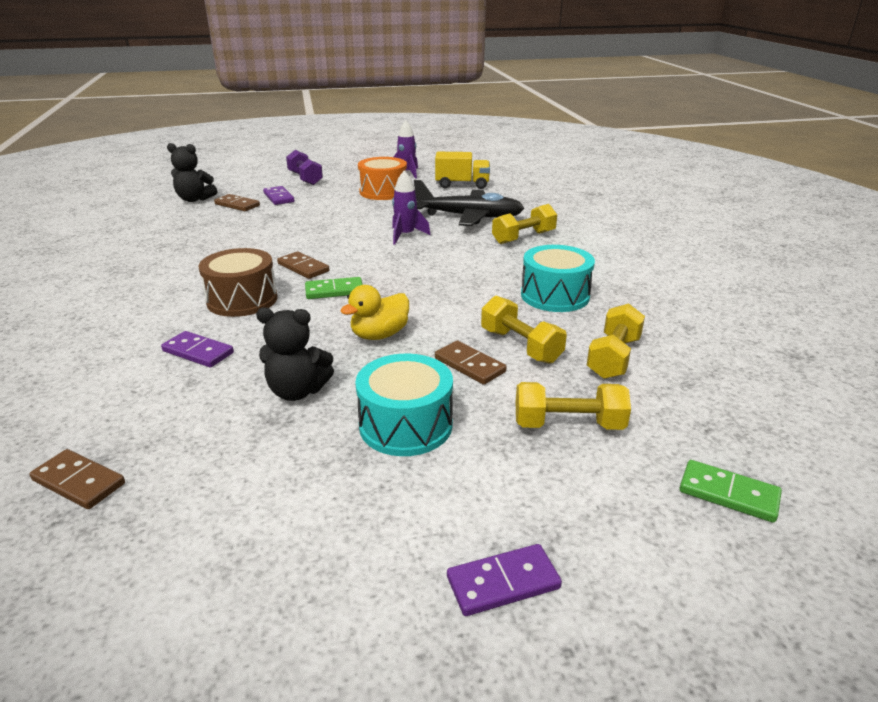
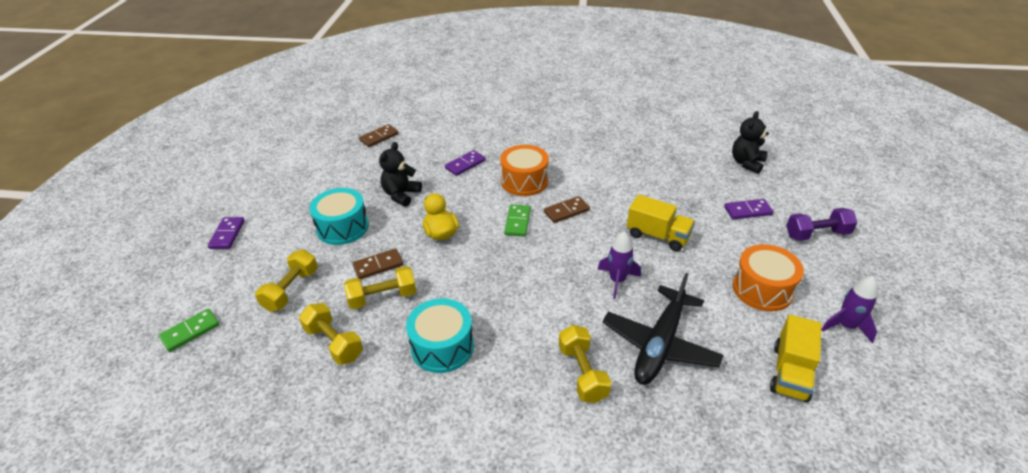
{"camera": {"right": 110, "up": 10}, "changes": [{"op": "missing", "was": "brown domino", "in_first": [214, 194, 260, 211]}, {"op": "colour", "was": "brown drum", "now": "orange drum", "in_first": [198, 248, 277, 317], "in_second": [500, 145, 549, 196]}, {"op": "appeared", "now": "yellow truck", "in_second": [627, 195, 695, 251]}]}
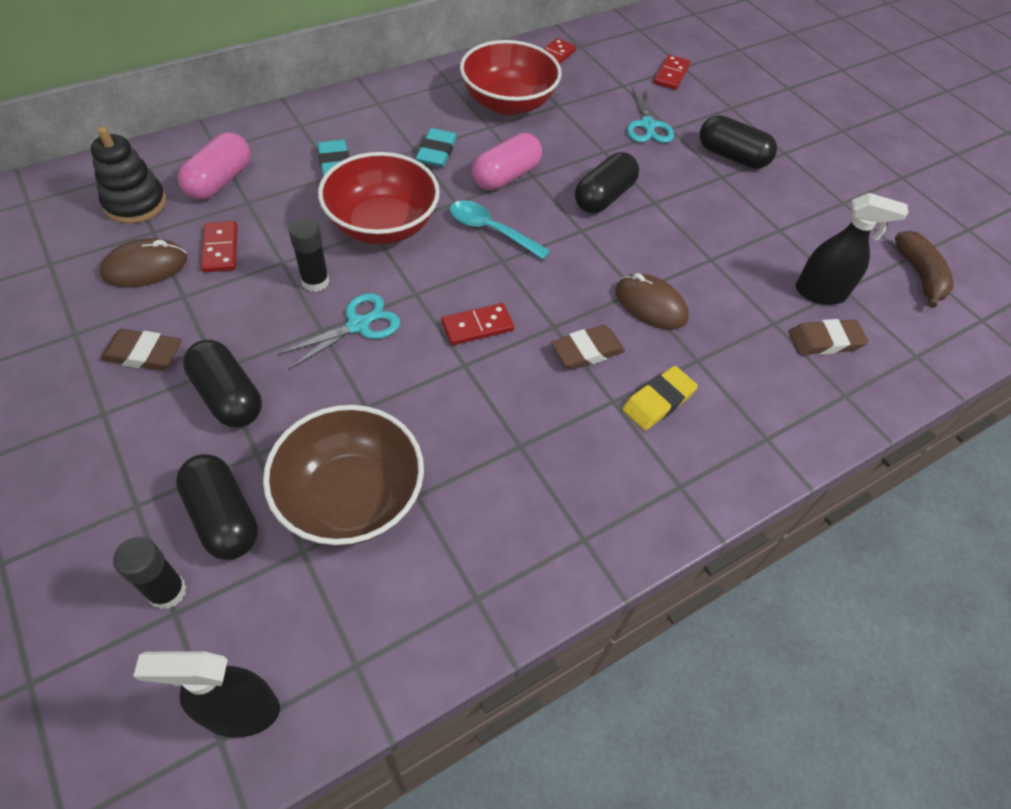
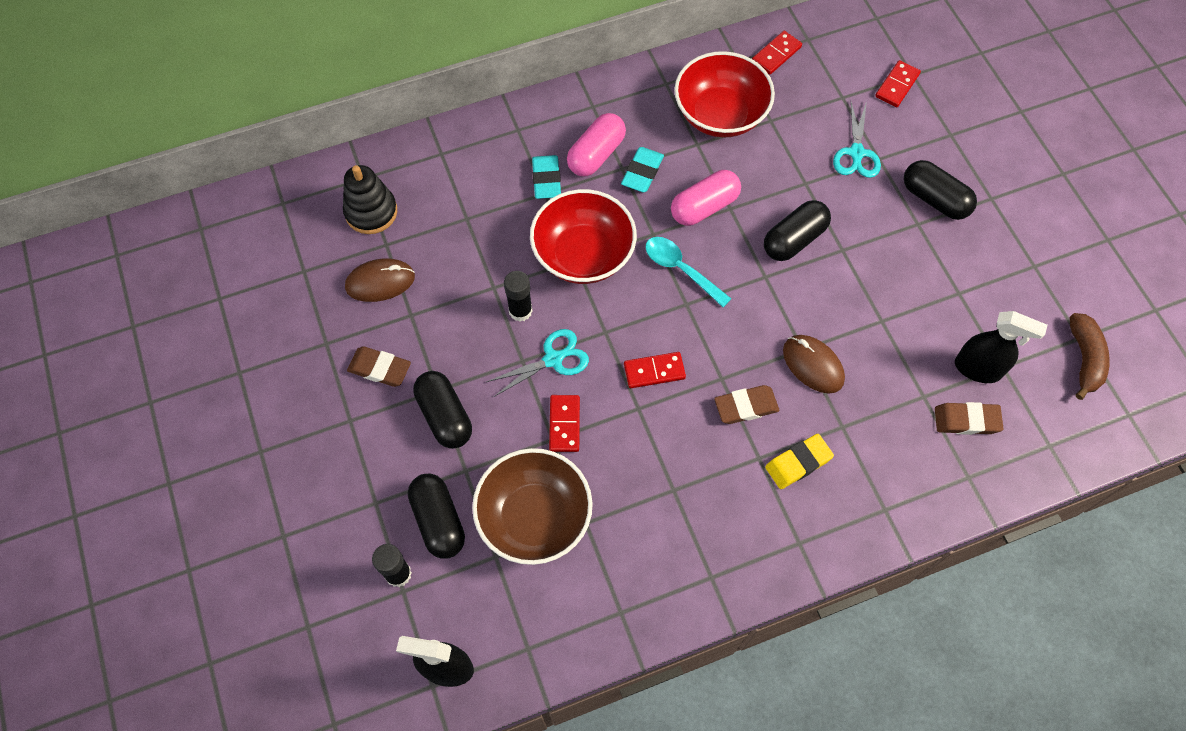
{"camera": {"right": 15, "up": 10}, "changes": [{"op": "relocated", "was": "pink capsule", "in_first": [178, 132, 251, 200], "in_second": [567, 113, 626, 176]}, {"op": "relocated", "was": "red domino", "in_first": [201, 221, 238, 272], "in_second": [549, 395, 580, 452]}]}
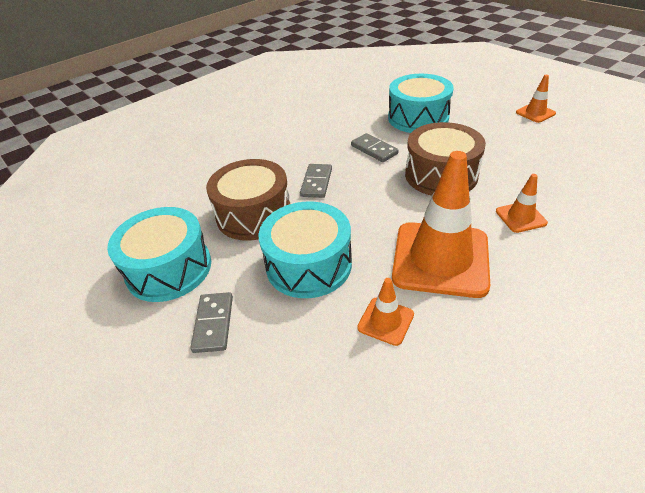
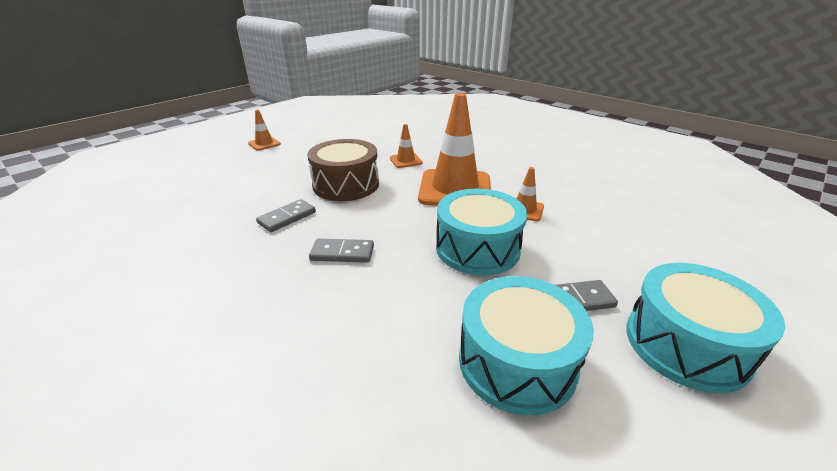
{"camera": {"right": -100, "up": -10}, "changes": [{"op": "relocated", "was": "turquoise drum", "in_first": [388, 74, 454, 133], "in_second": [626, 263, 785, 393]}, {"op": "missing", "was": "brown drum", "in_first": [206, 159, 291, 241]}]}
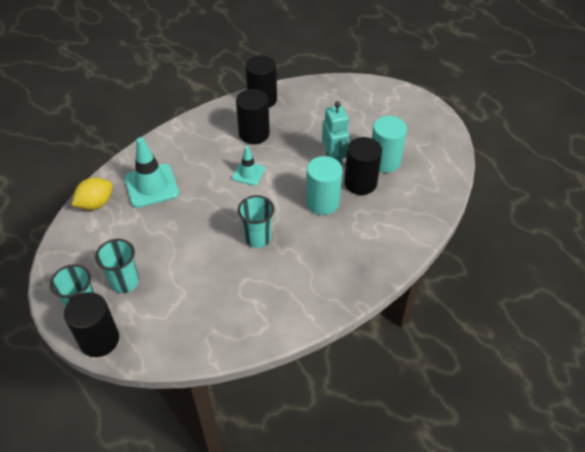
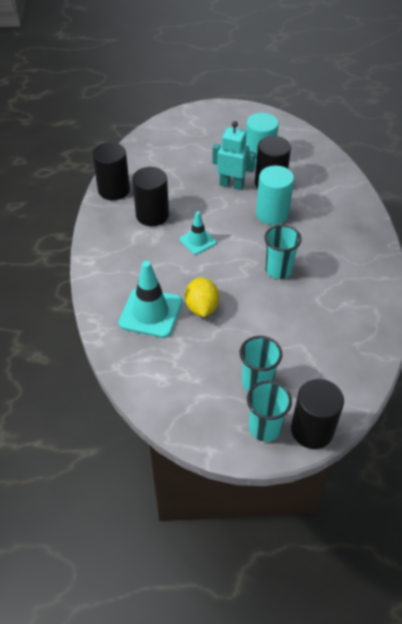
{"camera": {"right": -55, "up": 0}, "changes": [{"op": "relocated", "was": "yellow lemon", "in_first": [72, 177, 113, 210], "in_second": [185, 277, 219, 317]}]}
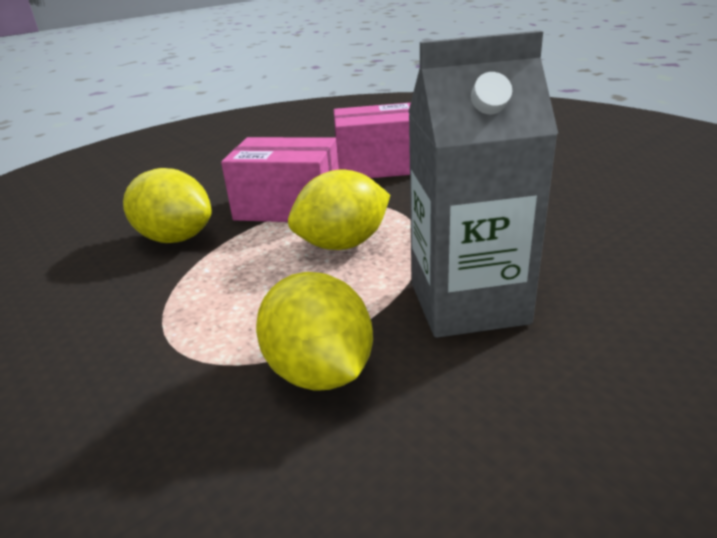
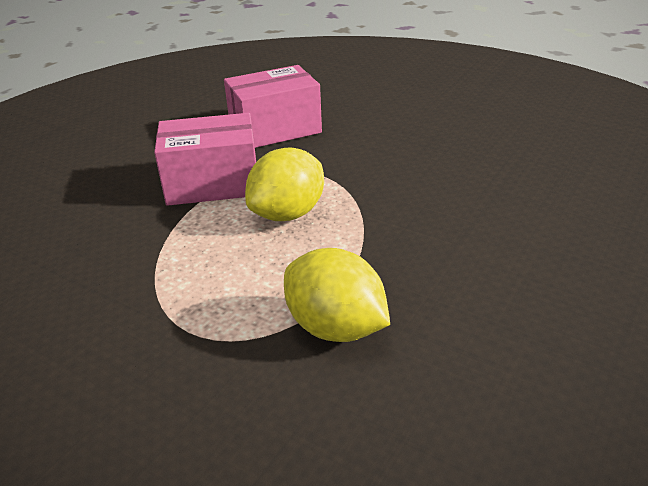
{"camera": {"right": -20, "up": 5}, "changes": [{"op": "missing", "was": "grey carton", "in_first": [408, 31, 558, 338]}, {"op": "missing", "was": "yellow lemon", "in_first": [123, 168, 212, 243]}]}
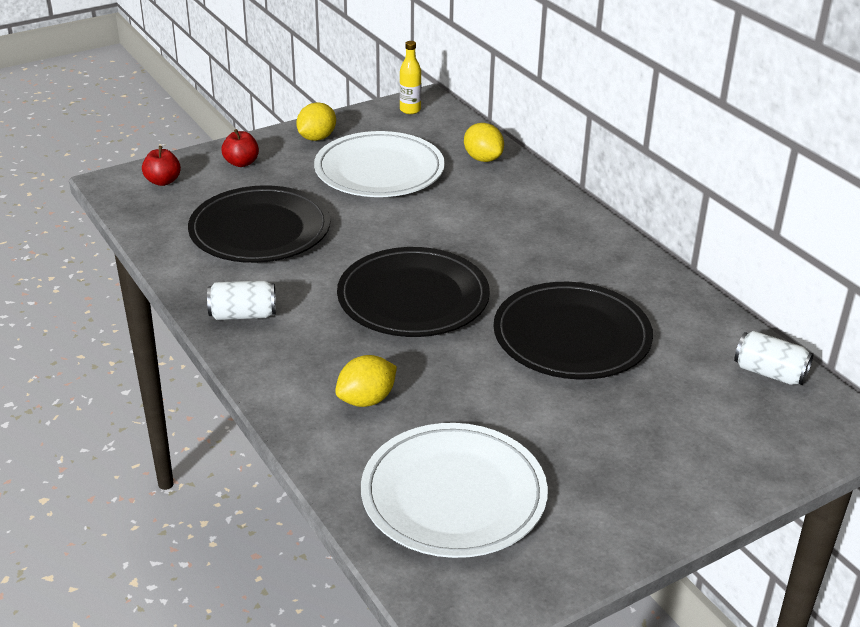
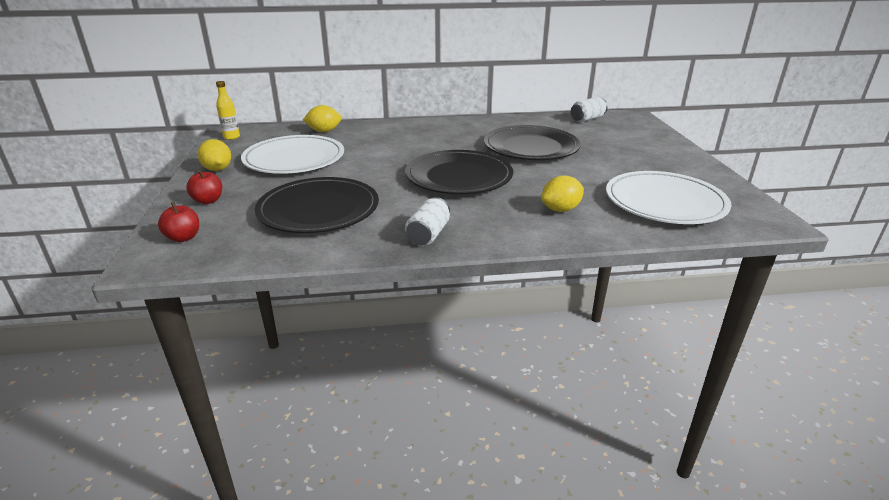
{"camera": {"right": -65, "up": -5}, "changes": [{"op": "spun", "was": "yellow lemon", "in_first": [335, 355, 397, 407], "in_second": [541, 176, 584, 212], "clockwise": 75}]}
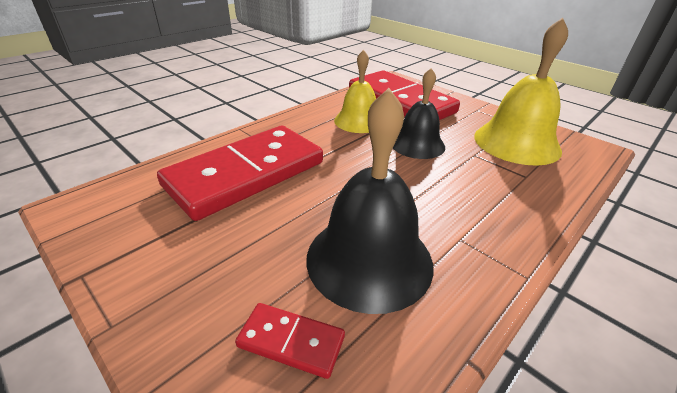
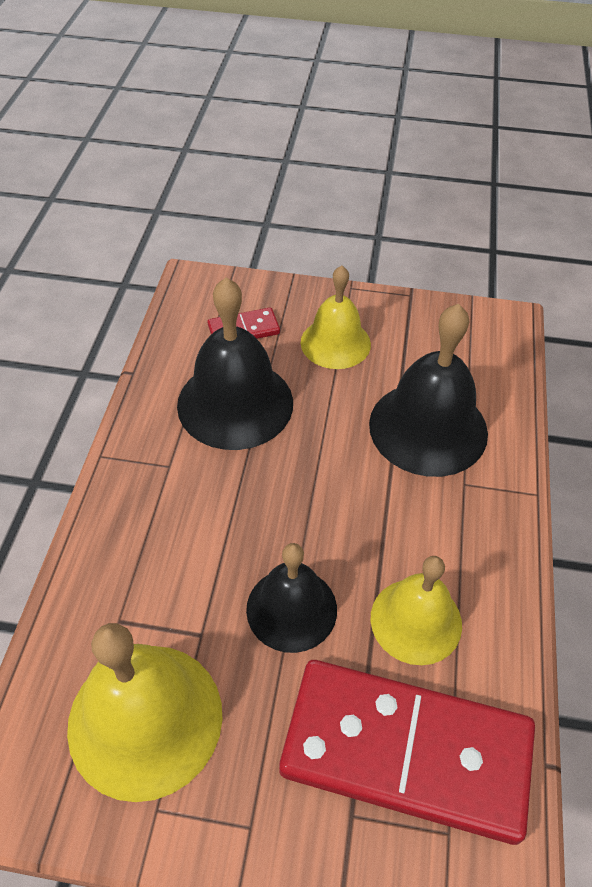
{"camera": {"right": 145, "up": 15}, "changes": [{"op": "exchanged", "was": "red domino", "now": "black bell", "in_first": [157, 126, 323, 221], "in_second": [369, 304, 488, 477]}, {"op": "appeared", "now": "yellow bell", "in_second": [301, 265, 371, 369]}]}
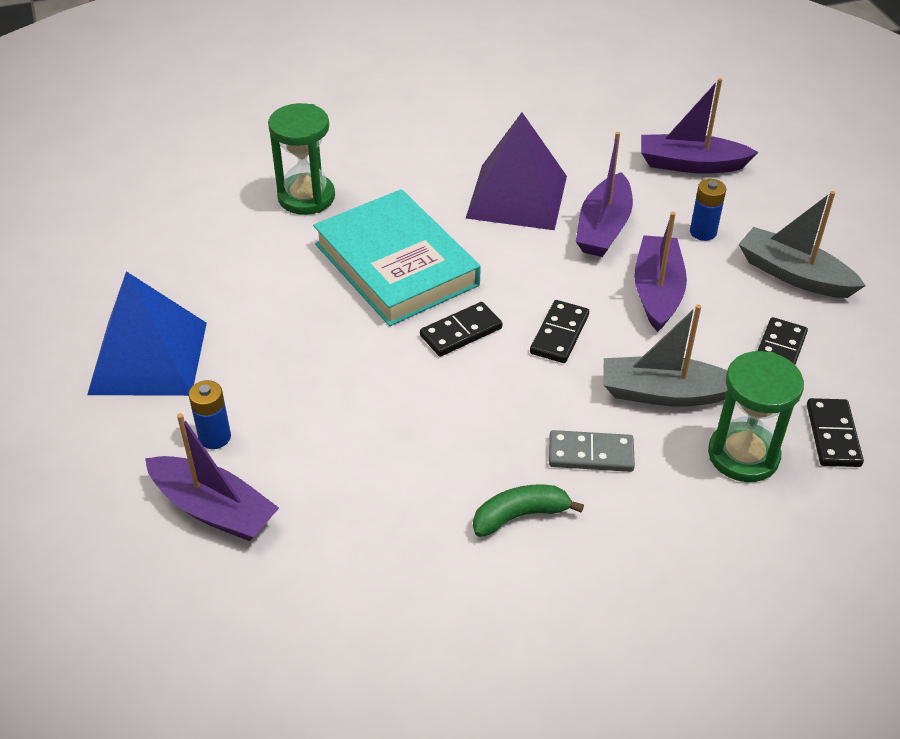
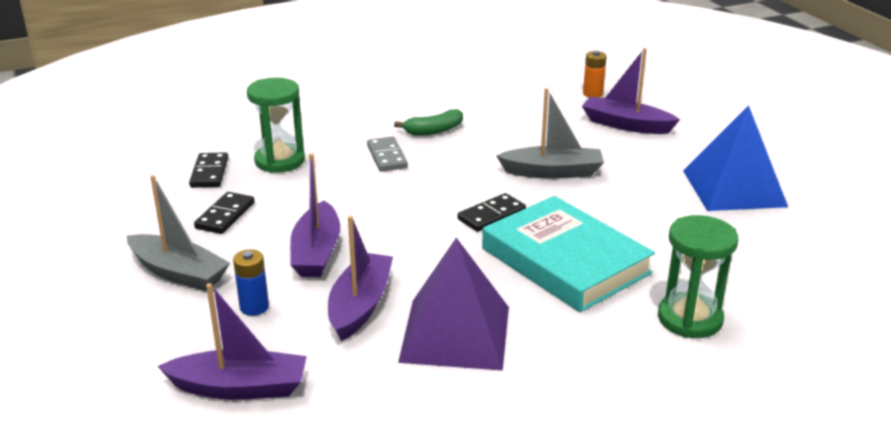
{"camera": {"right": 175, "up": -15}, "changes": [{"op": "missing", "was": "black domino", "in_first": [530, 300, 589, 363]}, {"op": "relocated", "was": "grey boat", "in_first": [603, 304, 727, 407], "in_second": [496, 88, 604, 179]}, {"op": "missing", "was": "blue battery", "in_first": [189, 380, 231, 449]}, {"op": "spun", "was": "grey domino", "in_first": [549, 430, 635, 472], "in_second": [367, 136, 408, 172], "clockwise": 75}, {"op": "appeared", "now": "orange battery", "in_second": [583, 50, 607, 97]}]}
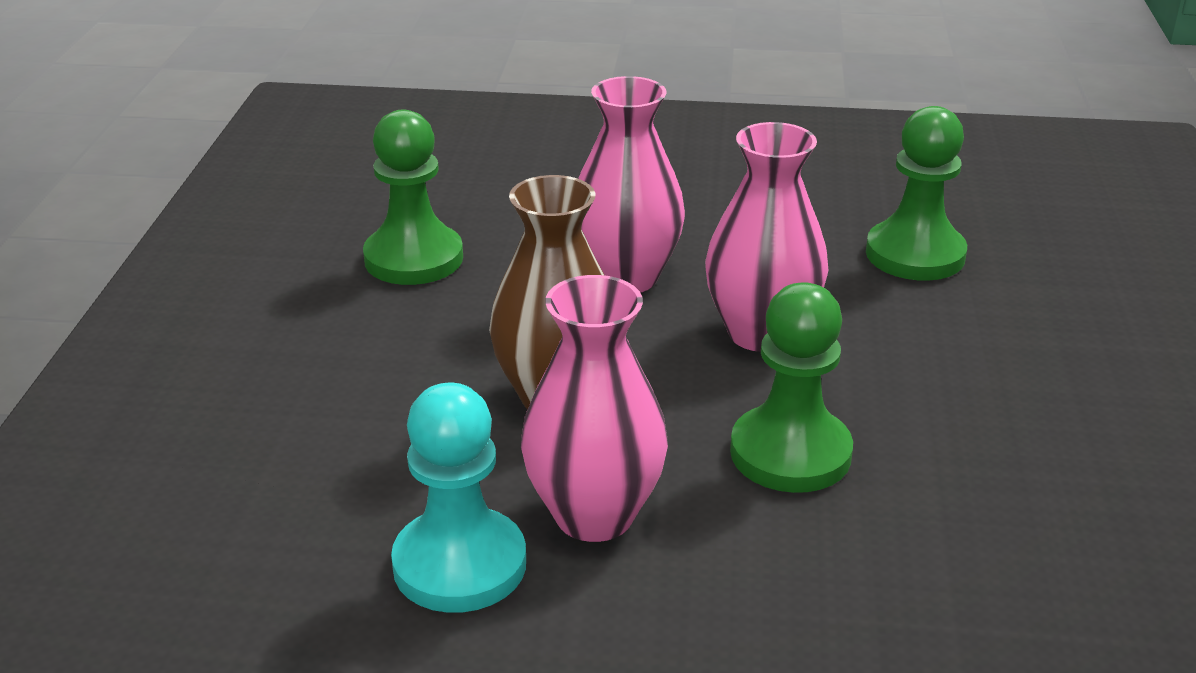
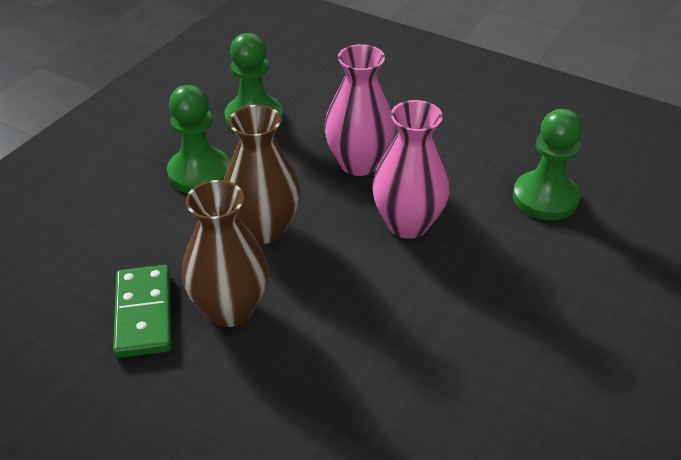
{"camera": {"right": 25, "up": 10}, "changes": [{"op": "colour", "was": "pink vase", "now": "brown vase", "in_first": [521, 275, 668, 542], "in_second": [182, 180, 269, 327]}, {"op": "relocated", "was": "green pawn", "in_first": [730, 282, 853, 493], "in_second": [167, 85, 230, 193]}, {"op": "exchanged", "was": "turquoise pawn", "now": "green domino", "in_first": [391, 383, 526, 613], "in_second": [113, 265, 171, 358]}]}
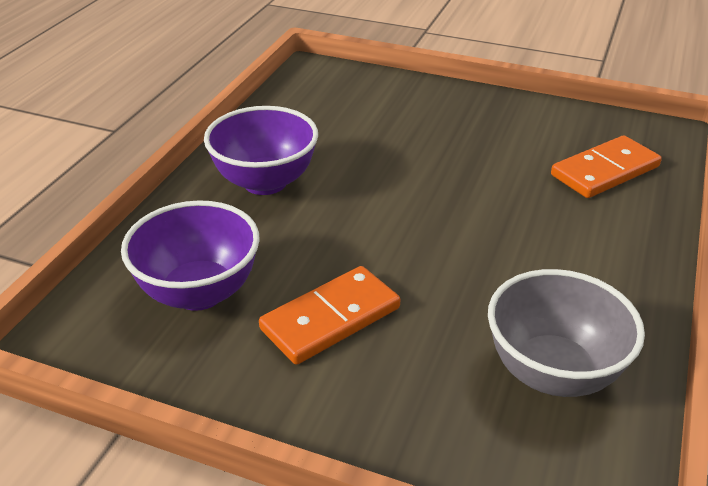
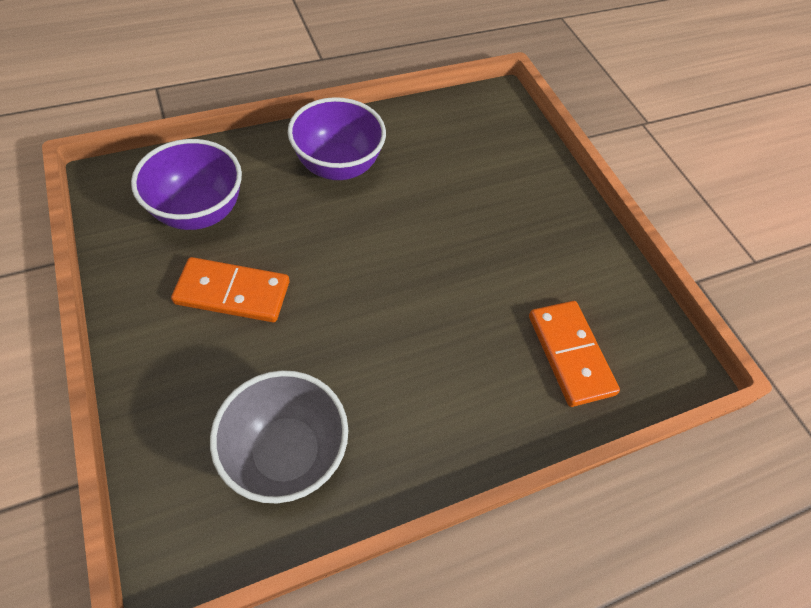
{"camera": {"right": 40, "up": 20}, "changes": [{"op": "spun", "was": "orange domino", "in_first": [551, 135, 662, 198], "in_second": [529, 301, 620, 407], "clockwise": 60}]}
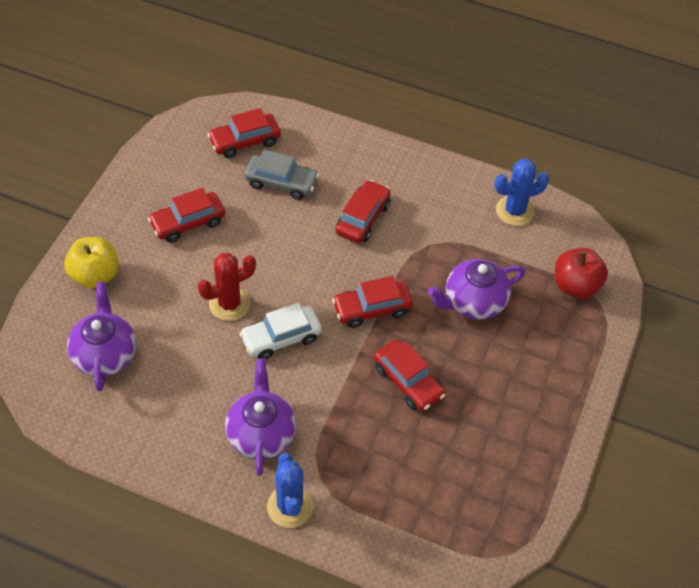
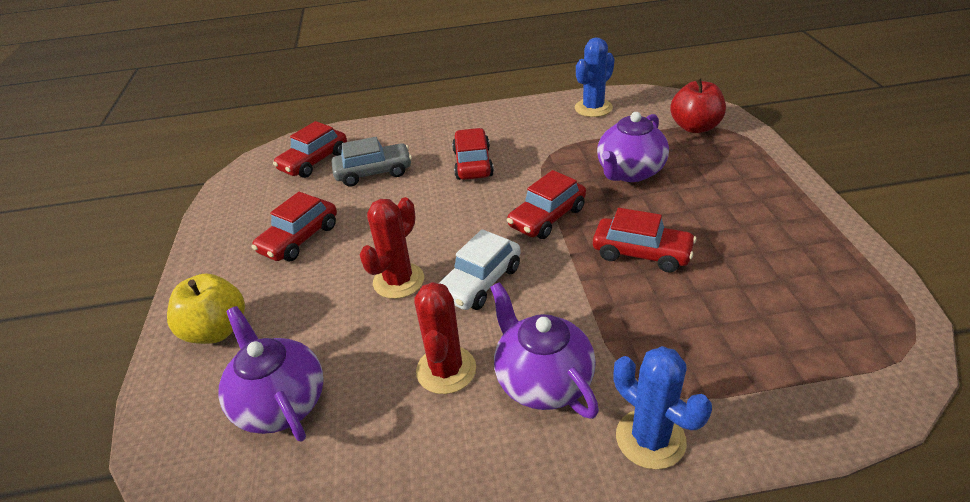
{"camera": {"right": -25, "up": -15}, "changes": [{"op": "appeared", "now": "red cactus", "in_second": [414, 282, 476, 394]}]}
